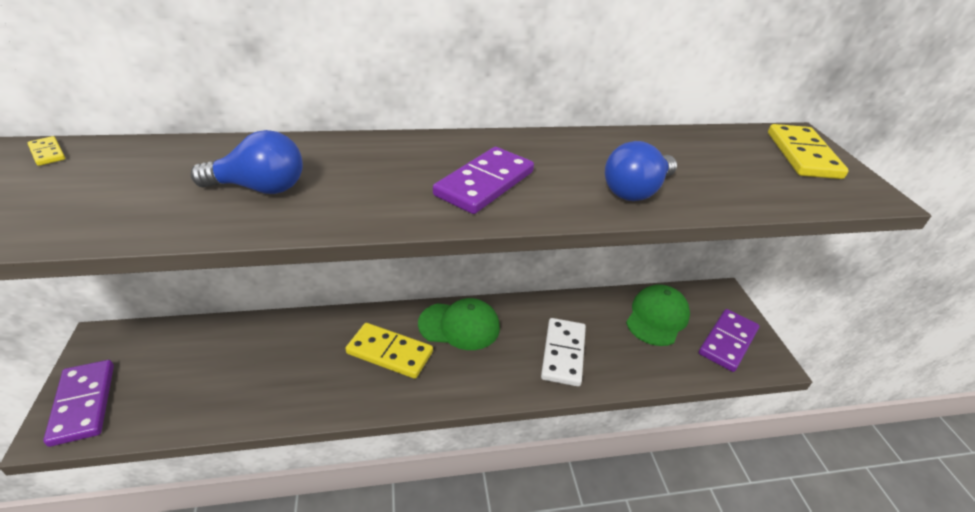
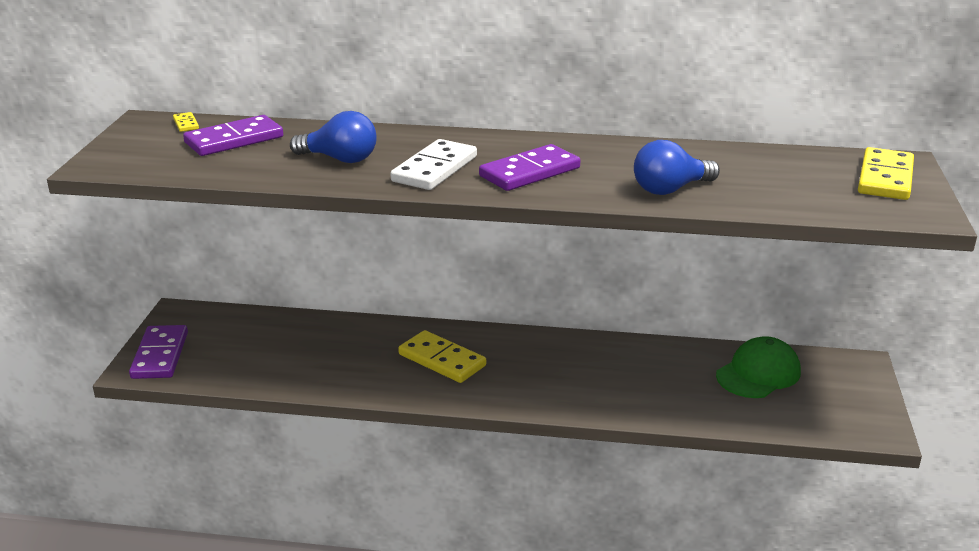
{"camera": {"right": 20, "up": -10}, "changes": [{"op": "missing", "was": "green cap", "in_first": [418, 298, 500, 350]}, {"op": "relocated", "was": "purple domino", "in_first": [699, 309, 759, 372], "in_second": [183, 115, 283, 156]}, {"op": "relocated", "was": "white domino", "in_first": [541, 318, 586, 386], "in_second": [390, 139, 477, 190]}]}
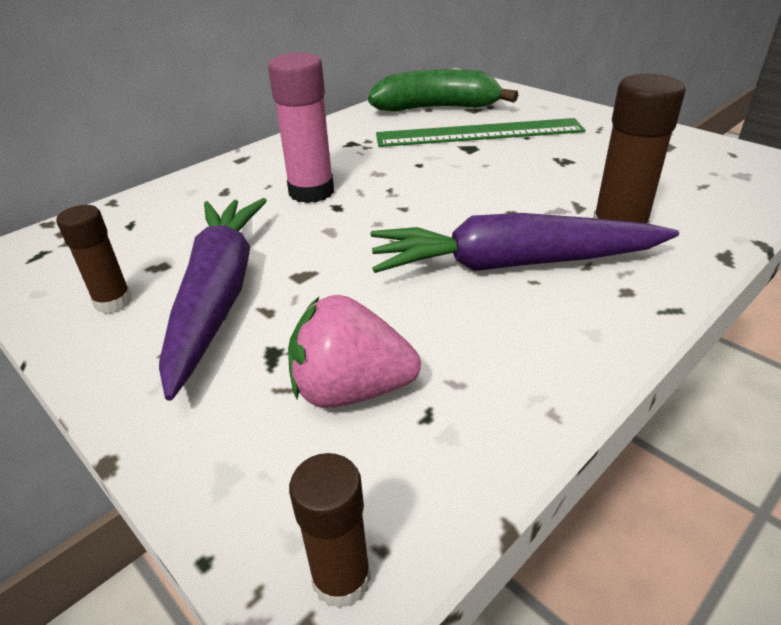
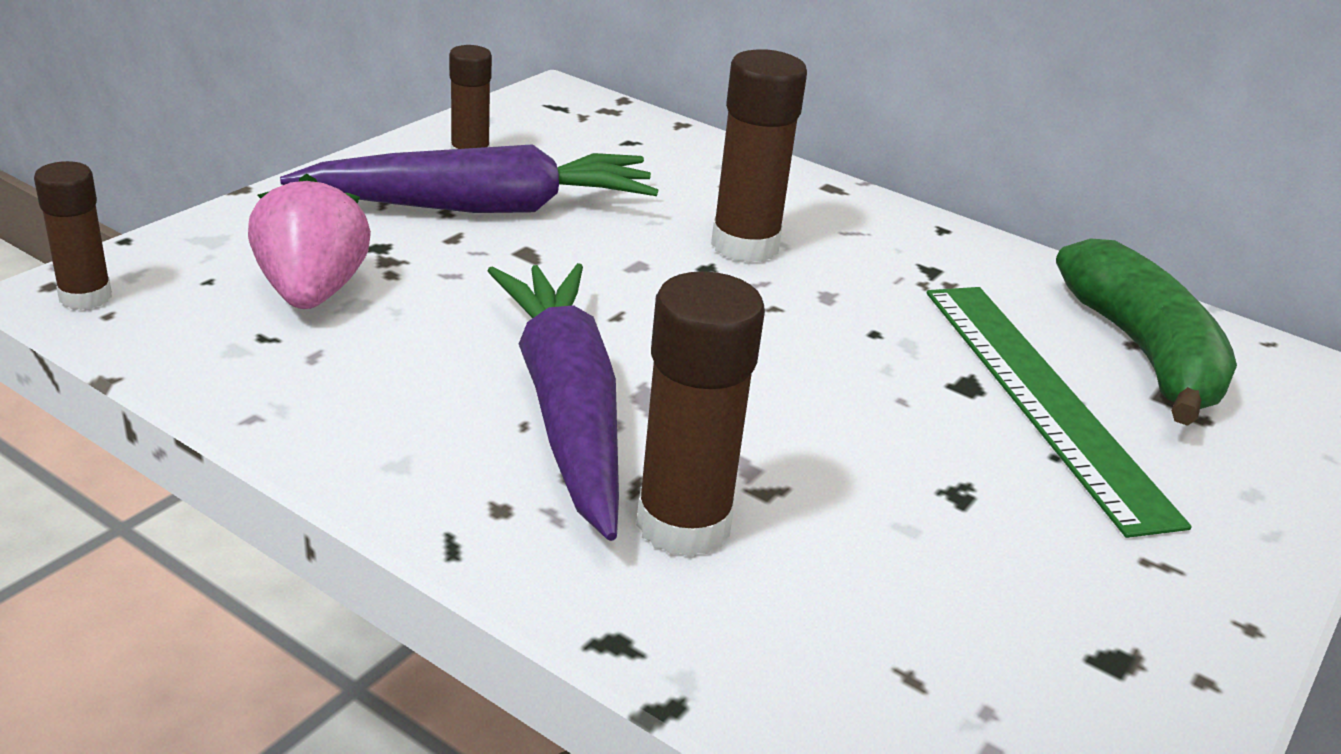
{"camera": {"right": 75, "up": -5}, "changes": [{"op": "colour", "was": "pink glue stick", "now": "brown glue stick", "in_first": [268, 53, 334, 203], "in_second": [711, 49, 807, 263]}]}
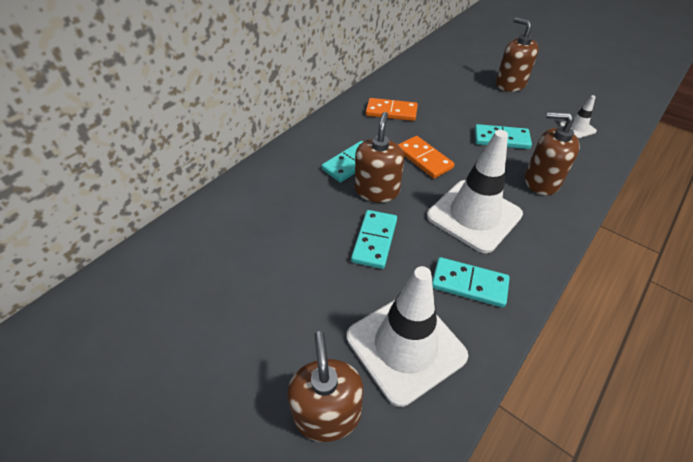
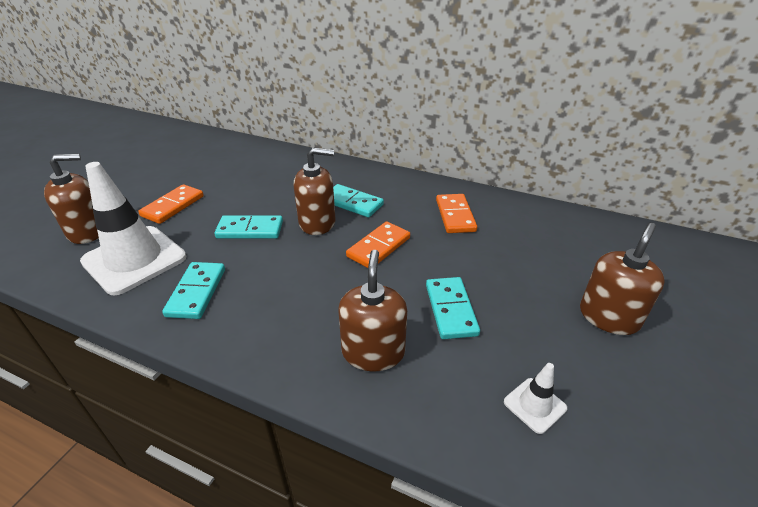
{"camera": {"right": 75, "up": -10}, "changes": [{"op": "missing", "was": "white traffic cone", "in_first": [427, 130, 523, 253]}, {"op": "appeared", "now": "orange domino", "in_second": [138, 184, 204, 224]}]}
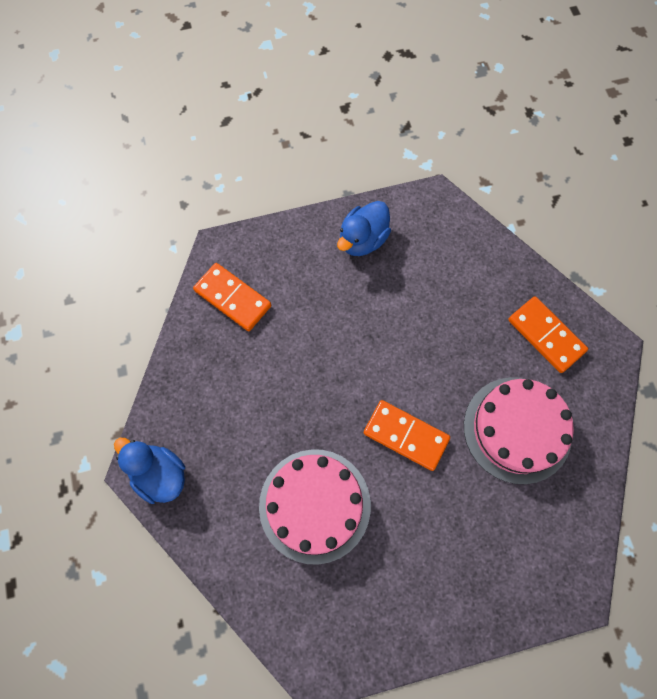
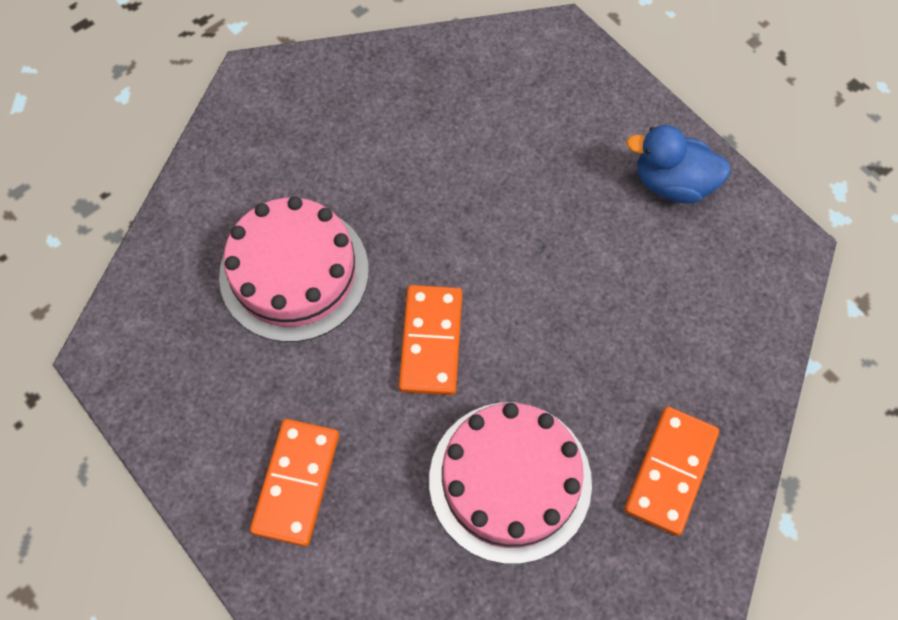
{"camera": {"right": 65, "up": -5}, "changes": [{"op": "relocated", "was": "orange domino", "in_first": [193, 263, 271, 331], "in_second": [250, 419, 339, 547]}, {"op": "missing", "was": "blue duck", "in_first": [114, 438, 185, 504]}]}
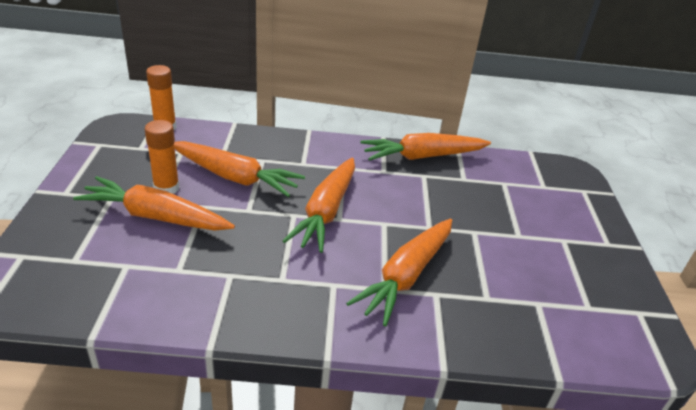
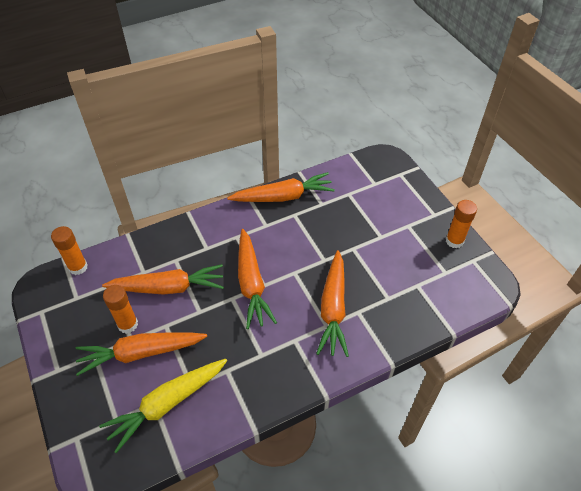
{"camera": {"right": -25, "up": 15}, "changes": [{"op": "spun", "was": "orange carrot", "in_first": [360, 133, 491, 161], "in_second": [227, 172, 335, 202], "clockwise": -150}, {"op": "appeared", "now": "orange glue stick", "in_second": [446, 200, 477, 249]}, {"op": "appeared", "now": "yellow carrot", "in_second": [99, 359, 227, 453]}]}
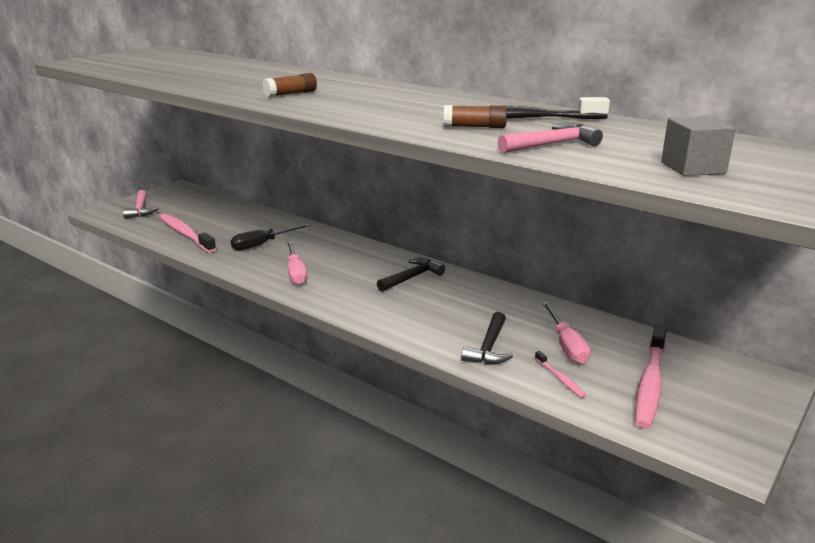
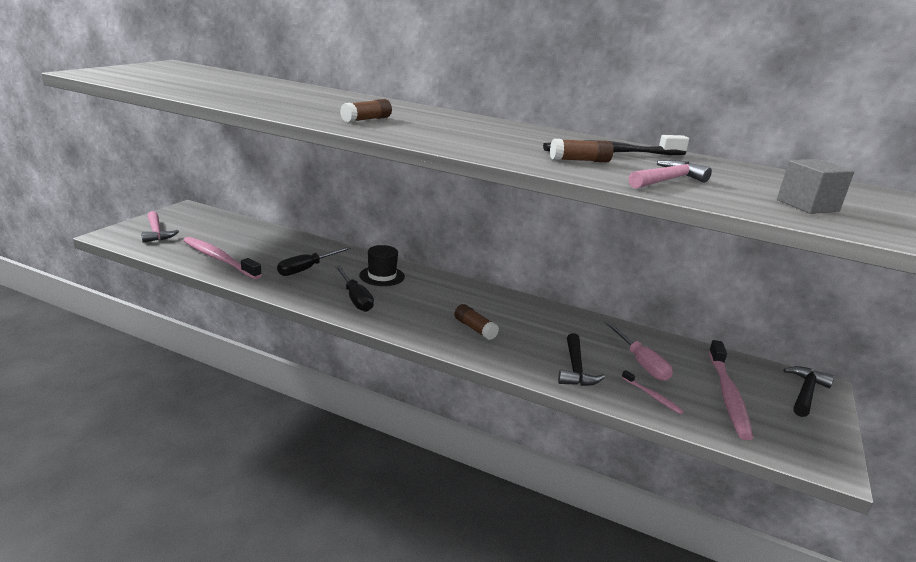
{"camera": {"right": -15, "up": 0}, "changes": [{"op": "colour", "was": "pink screwdriver", "now": "black screwdriver", "in_first": [286, 241, 307, 285], "in_second": [335, 266, 374, 312]}, {"op": "relocated", "was": "black hammer", "in_first": [377, 258, 445, 292], "in_second": [783, 366, 834, 417]}, {"op": "appeared", "now": "black hat", "in_second": [359, 245, 405, 286]}, {"op": "appeared", "now": "brown glue stick", "in_second": [454, 304, 499, 340]}]}
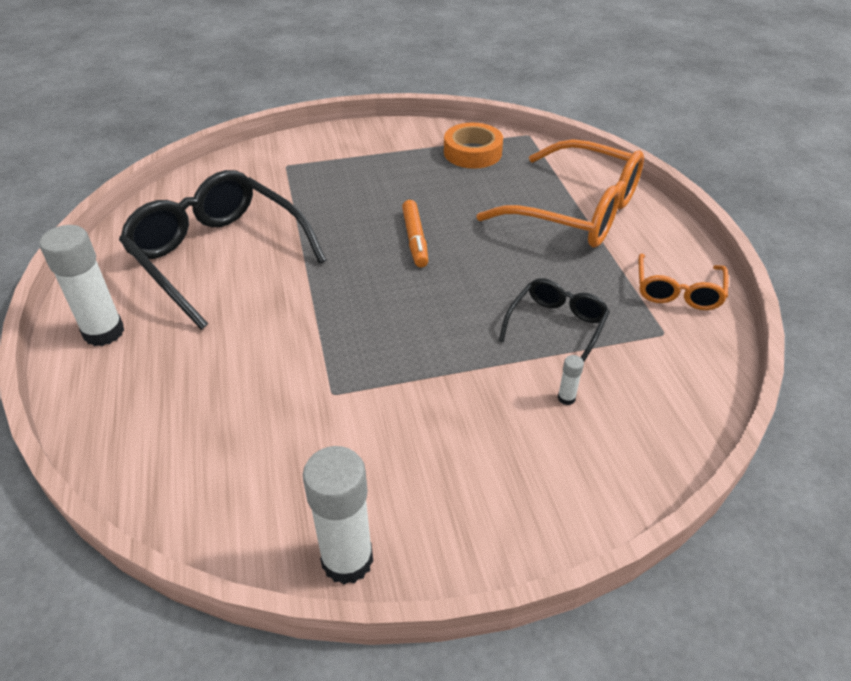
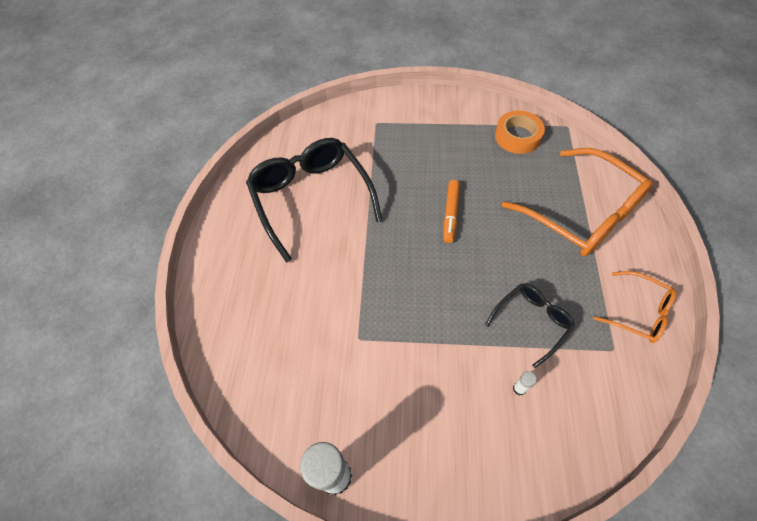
{"camera": {"right": 20, "up": 15}, "changes": [{"op": "missing", "was": "white glue stick", "in_first": [40, 225, 124, 346]}, {"op": "spun", "was": "orange glasses", "in_first": [639, 254, 728, 310], "in_second": [594, 271, 676, 343], "clockwise": -90}]}
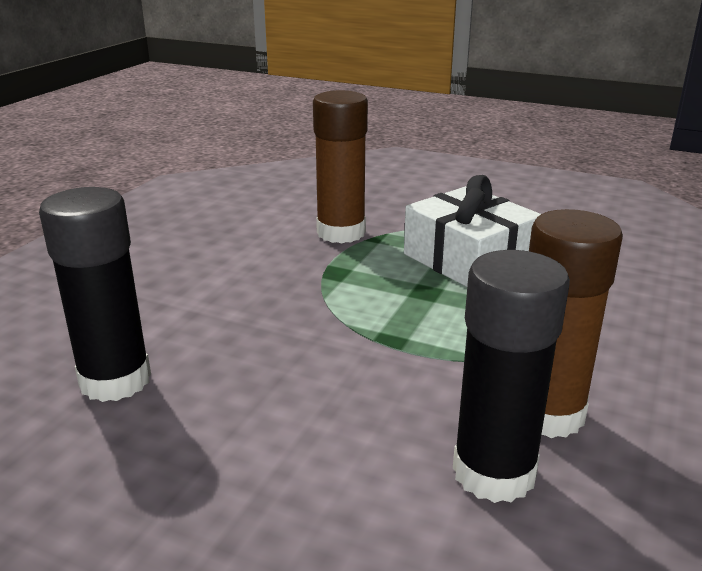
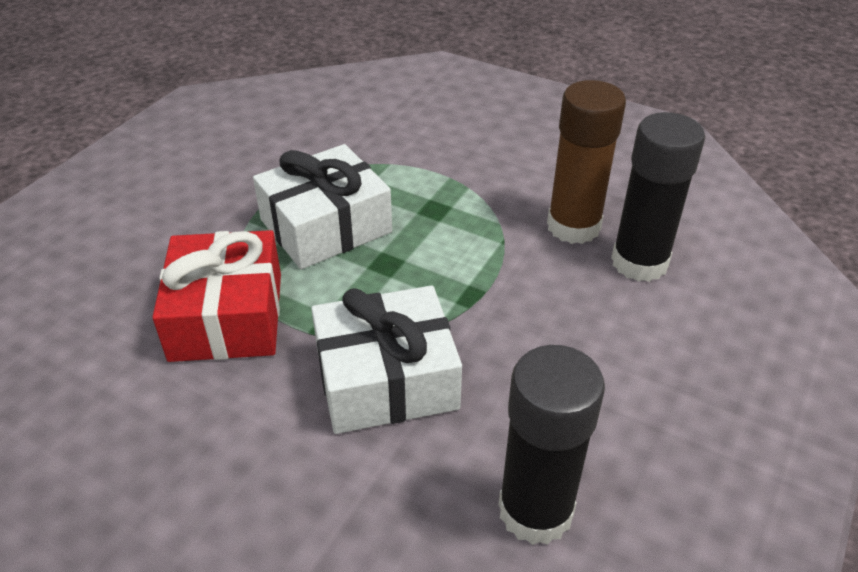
{"camera": {"right": -85, "up": 15}, "changes": [{"op": "exchanged", "was": "brown glue stick", "now": "red gift", "in_first": [313, 90, 368, 243], "in_second": [152, 230, 281, 362]}, {"op": "appeared", "now": "white gift", "in_second": [311, 285, 462, 434]}]}
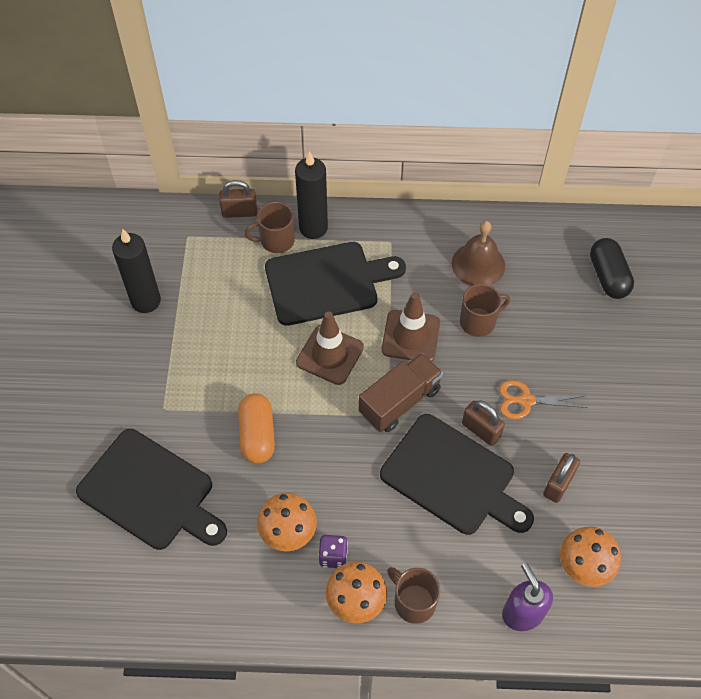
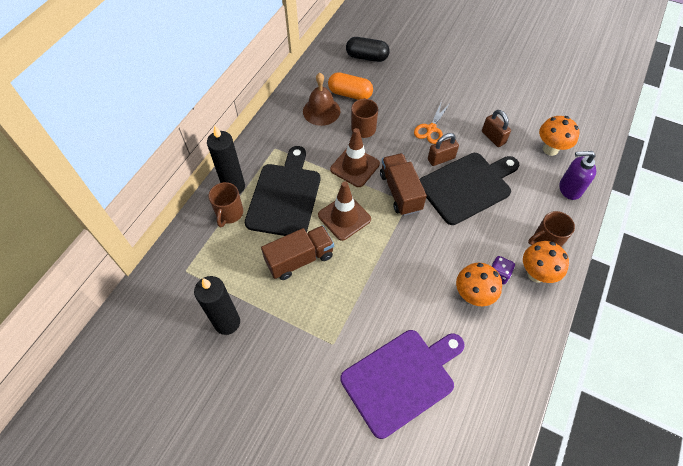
{"camera": {"right": -65, "up": 0}, "changes": [{"op": "missing", "was": "brown padlock", "in_first": [219, 180, 257, 218]}, {"op": "relocated", "was": "orange capsule", "in_first": [238, 393, 275, 464], "in_second": [328, 72, 373, 100]}, {"op": "colour", "was": "black cutting board", "now": "purple cutting board", "in_first": [76, 429, 227, 550], "in_second": [341, 330, 465, 439]}, {"op": "appeared", "now": "brown truck", "in_second": [261, 226, 334, 280]}]}
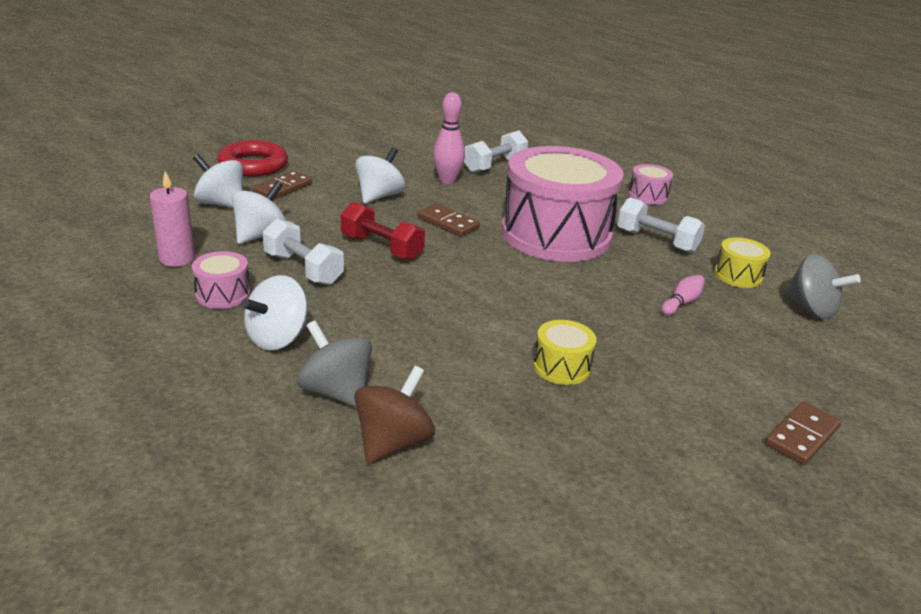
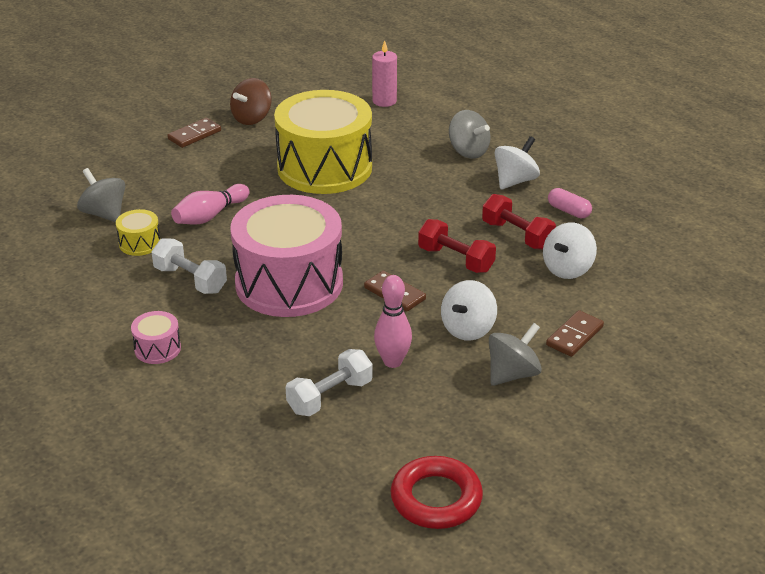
{"camera": {"right": -175, "up": 5}, "changes": [{"op": "relocated", "was": "red ring", "in_first": [217, 140, 288, 177], "in_second": [391, 456, 483, 529]}, {"op": "missing", "was": "white spinning top", "in_first": [193, 154, 243, 208]}, {"op": "relocated", "was": "pink candle", "in_first": [149, 171, 195, 267], "in_second": [372, 40, 397, 107]}, {"op": "colour", "was": "white dumbbell", "now": "red dumbbell", "in_first": [263, 218, 344, 285], "in_second": [482, 194, 556, 250]}, {"op": "exchanged", "was": "pink drum", "now": "pink capsule", "in_first": [192, 251, 250, 309], "in_second": [548, 188, 592, 218]}, {"op": "size", "was": "pink bowling pin", "in_first": [661, 275, 705, 315], "in_second": [171, 184, 249, 224], "ratio": 1.66}, {"op": "size", "was": "yellow drum", "in_first": [533, 320, 597, 385], "in_second": [274, 90, 372, 194], "ratio": 2.49}, {"op": "relocated", "was": "brown spinning top", "in_first": [354, 366, 435, 464], "in_second": [230, 78, 272, 125]}, {"op": "appeared", "now": "grey spinning top", "in_second": [489, 323, 542, 386]}]}
